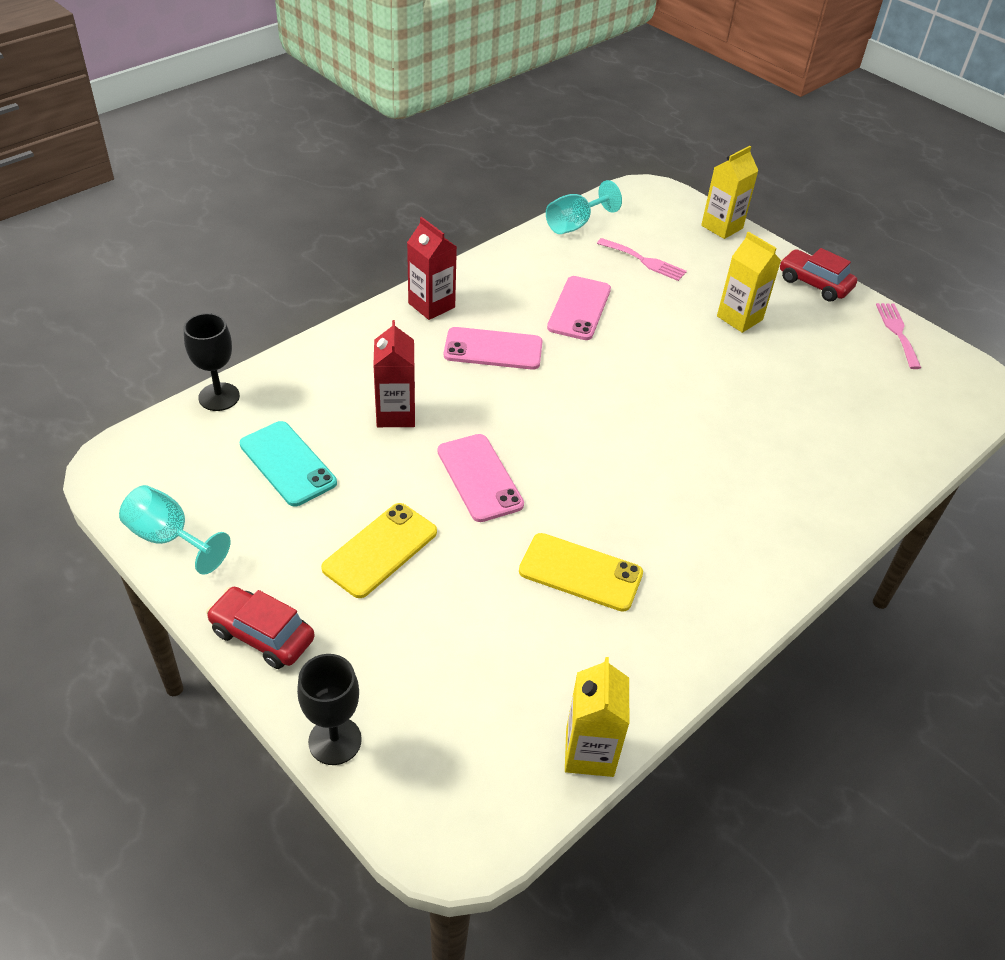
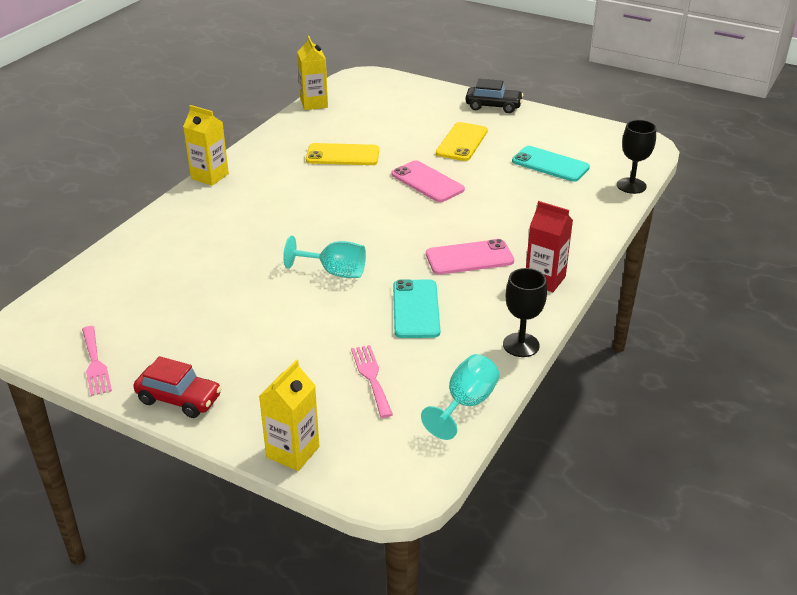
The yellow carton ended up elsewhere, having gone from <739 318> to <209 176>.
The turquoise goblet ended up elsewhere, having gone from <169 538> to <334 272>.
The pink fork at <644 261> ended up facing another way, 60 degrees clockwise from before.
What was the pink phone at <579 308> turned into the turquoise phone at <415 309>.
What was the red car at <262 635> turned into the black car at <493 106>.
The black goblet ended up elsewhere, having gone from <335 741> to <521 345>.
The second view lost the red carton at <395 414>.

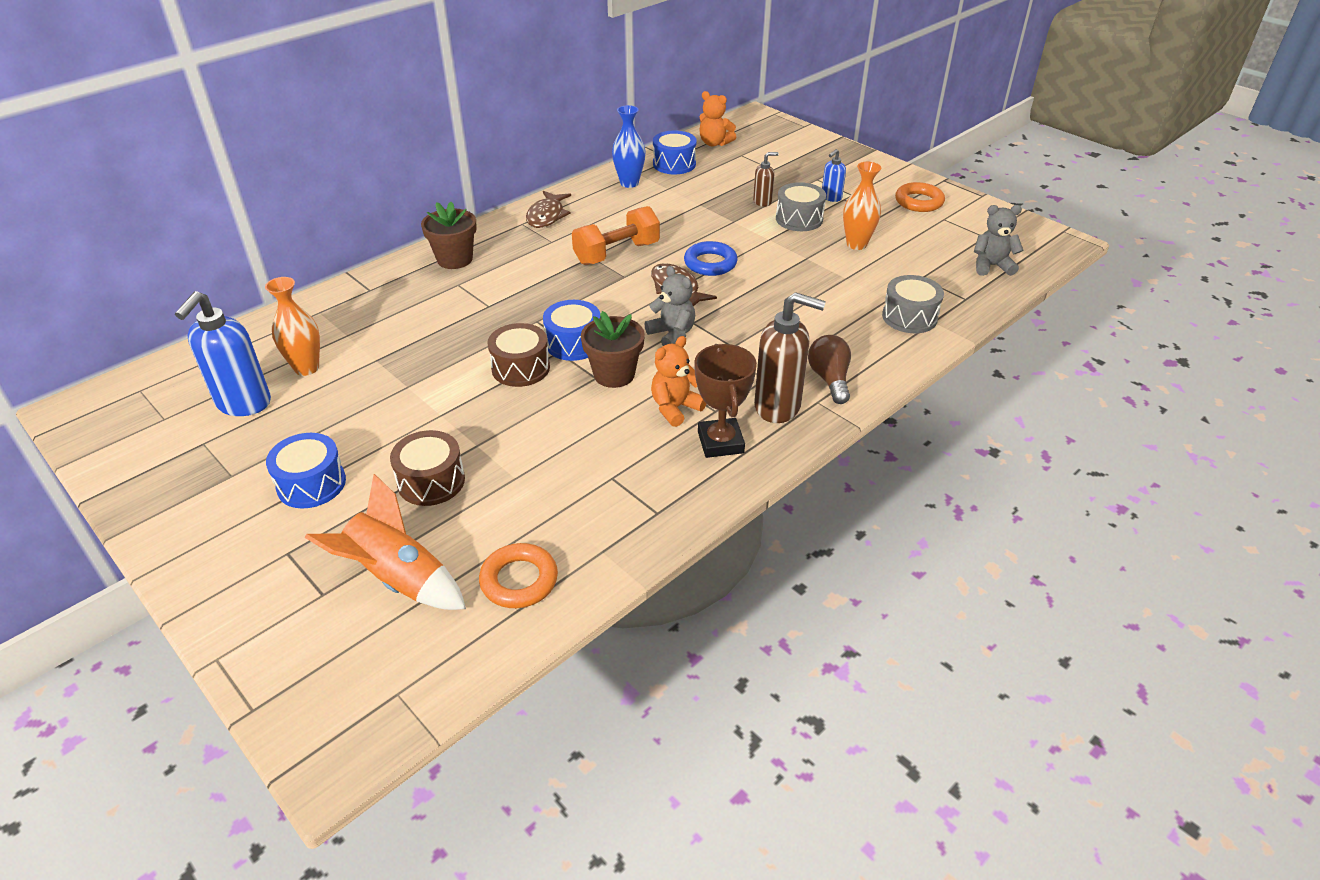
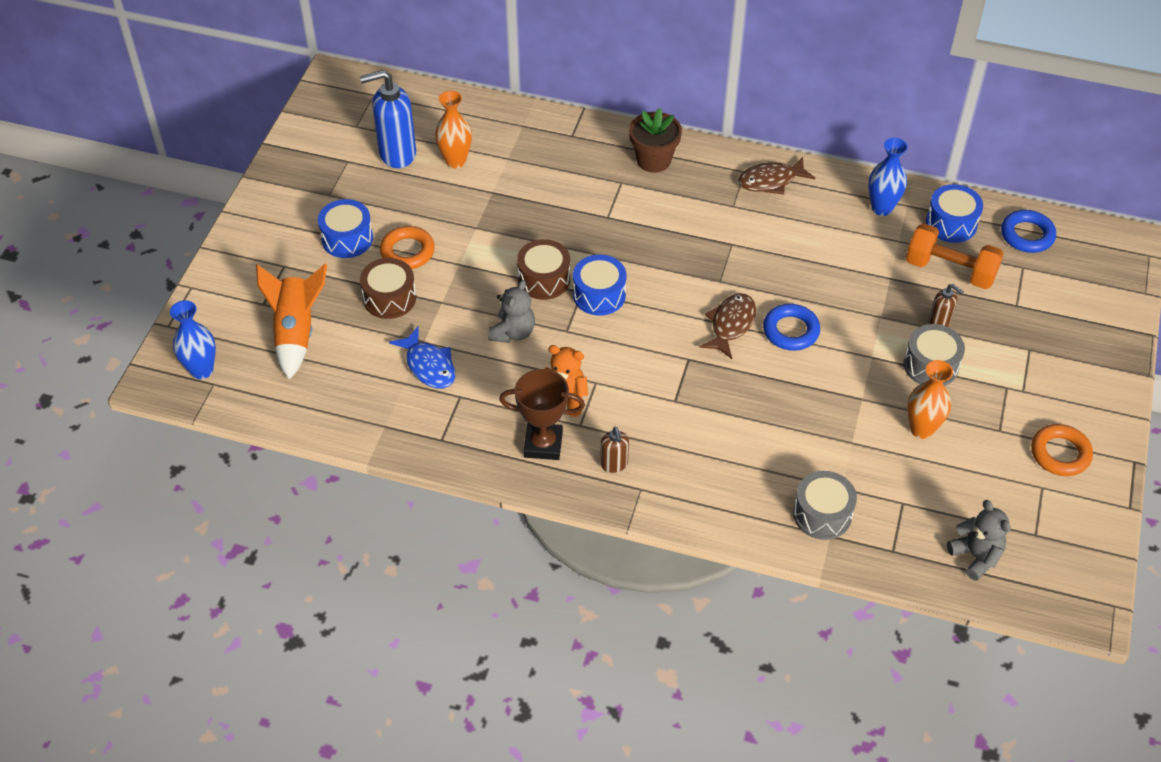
The second view gained the blue vase at <202 370>.
The orange ring ended up elsewhere, having gone from <519 580> to <407 251>.
The second view gained the blue fish at <429 365>.
The grey teddy bear ended up elsewhere, having gone from <672 334> to <513 332>.
The brown trophy at <720 442> ended up facing another way, 45 degrees clockwise from before.
The size of the brown soap dispenser at <778 407> changed by a factor of 0.51.
The orange dumbbell ended up elsewhere, having gone from <617 253> to <950 270>.
Where the orange teddy bear stood at <714 143>, the blue ring came to stand at <1027 235>.
The second view lost the brown flower pot at <614 374>.
The second view lost the brown light bulb at <829 379>.
The second view lost the blue soap dispenser at <831 198>.

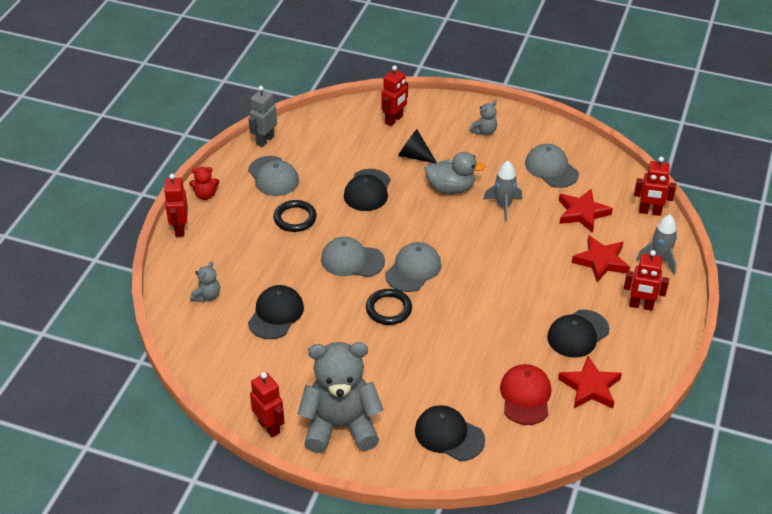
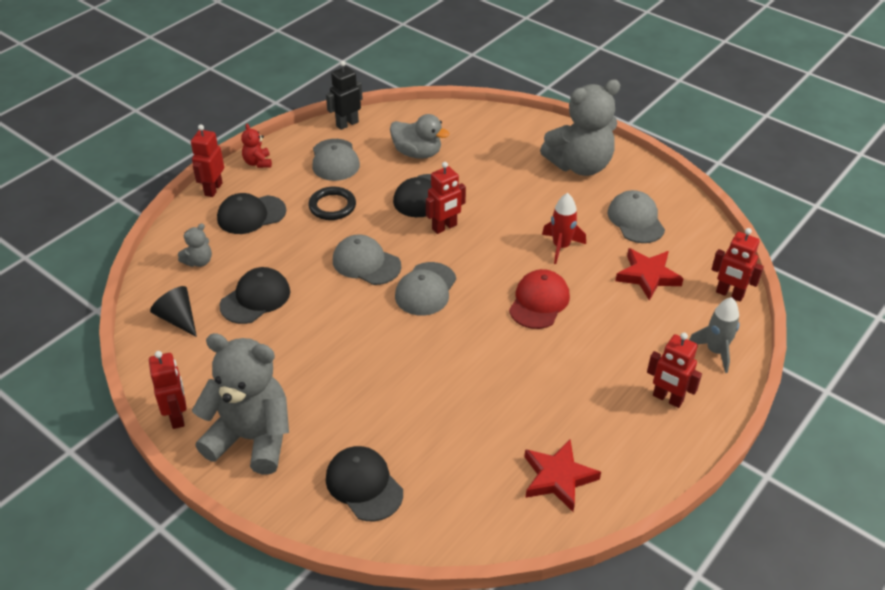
The black cone ended up elsewhere, having gone from <414 156> to <178 318>.
The black cap ended up elsewhere, having gone from <577 334> to <251 215>.
The red teddy bear at <205 195> ended up facing another way, 60 degrees clockwise from before.
What was the grey robot at <265 140> turned into the black robot at <347 124>.
The grey duck ended up elsewhere, having gone from <451 188> to <417 153>.
The grey cap at <413 269> ended up facing another way, 150 degrees clockwise from before.
The red robot ended up elsewhere, having gone from <394 120> to <444 227>.
The red cap ended up elsewhere, having gone from <525 396> to <539 302>.
The size of the grey teddy bear at <484 132> changed by a factor of 2.37.
What was the grey rocket at <503 206> turned into the red rocket at <561 247>.
The second view lost the black ring at <388 309>.
The second view lost the red star at <601 261>.

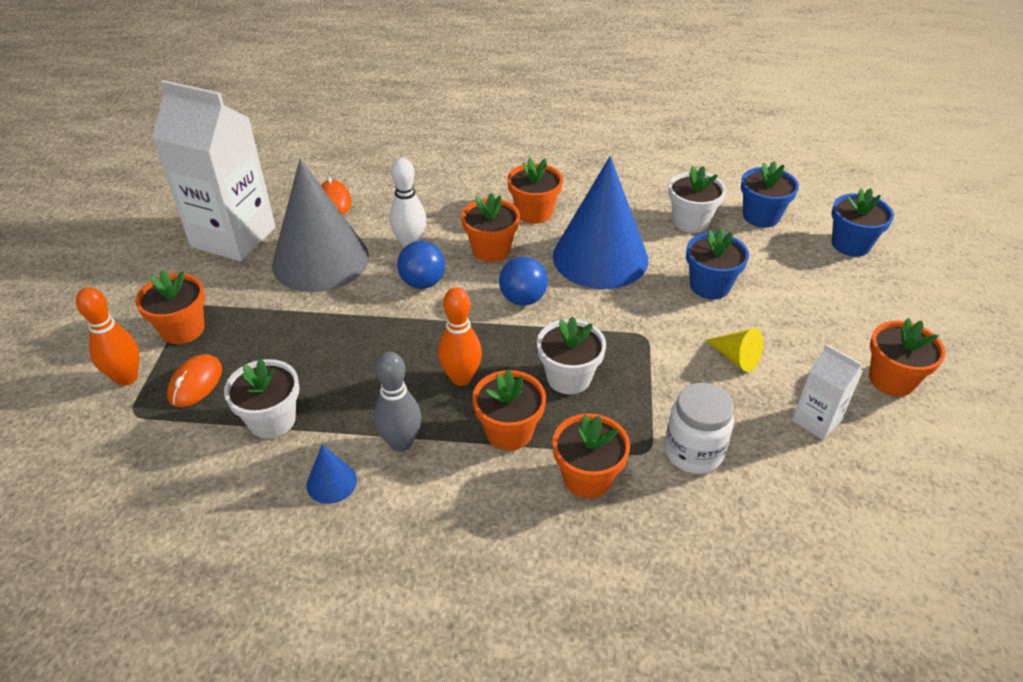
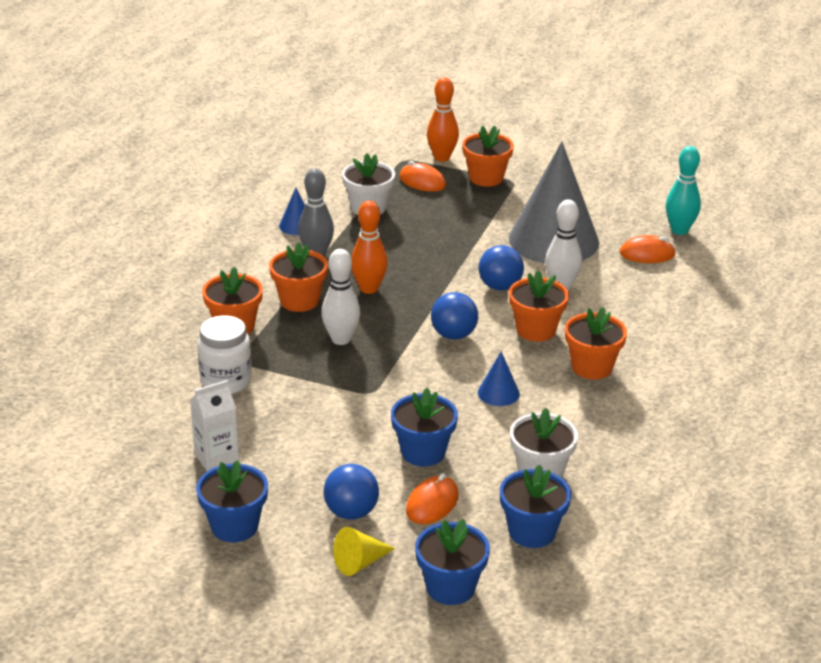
What was the orange flower pot at <891 379> turned into the blue flower pot at <234 526>.
Where the white flower pot stood at <568 378>, the white bowling pin came to stand at <341 339>.
The second view gained the blue ball at <351 512>.
The yellow cone ended up elsewhere, having gone from <736 358> to <360 562>.
The second view gained the orange mouse at <432 503>.
The size of the blue cone at <600 257> changed by a factor of 0.40.
The second view gained the turquoise bowling pin at <679 230>.
The second view lost the white carton at <233 237>.

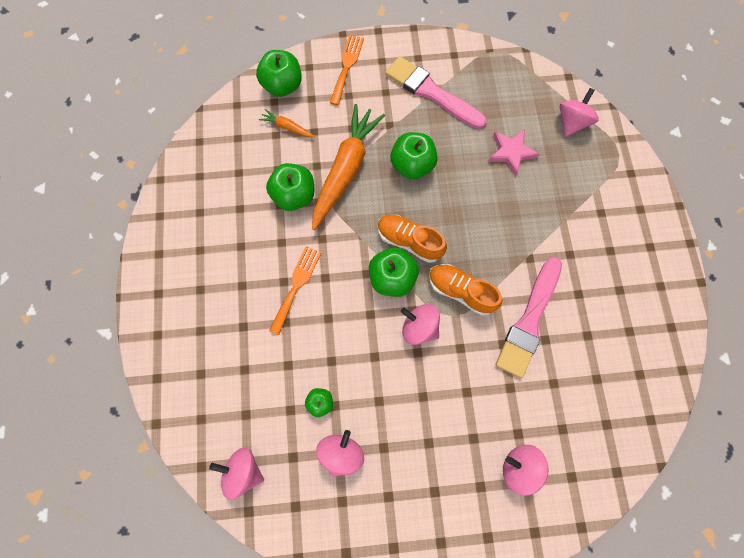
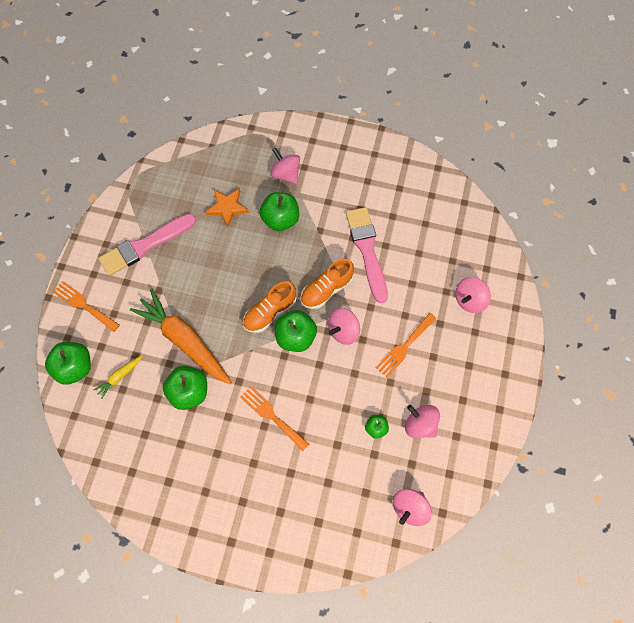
What was the orange carrot at <287 127> turned into the yellow carrot at <119 377>.
What was the pink star at <511 152> turned into the orange star at <227 207>.
The green apple ended up elsewhere, having gone from <412 165> to <280 219>.
The pink spinning top ended up elsewhere, having gone from <572 122> to <286 174>.
The pink brush at <529 320> ended up facing another way, 150 degrees counterclockwise from before.
The second view gained the orange fork at <404 347>.

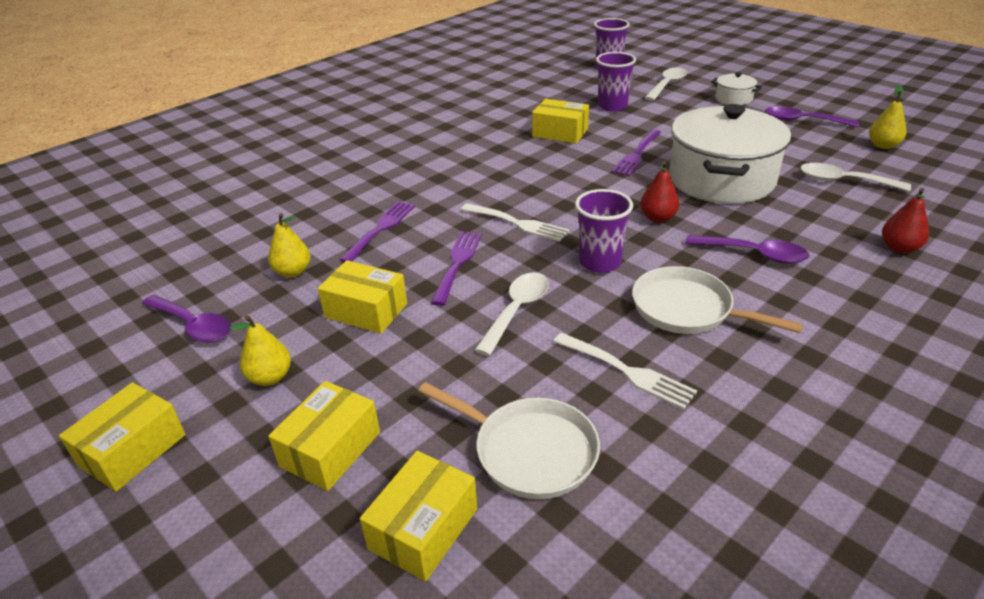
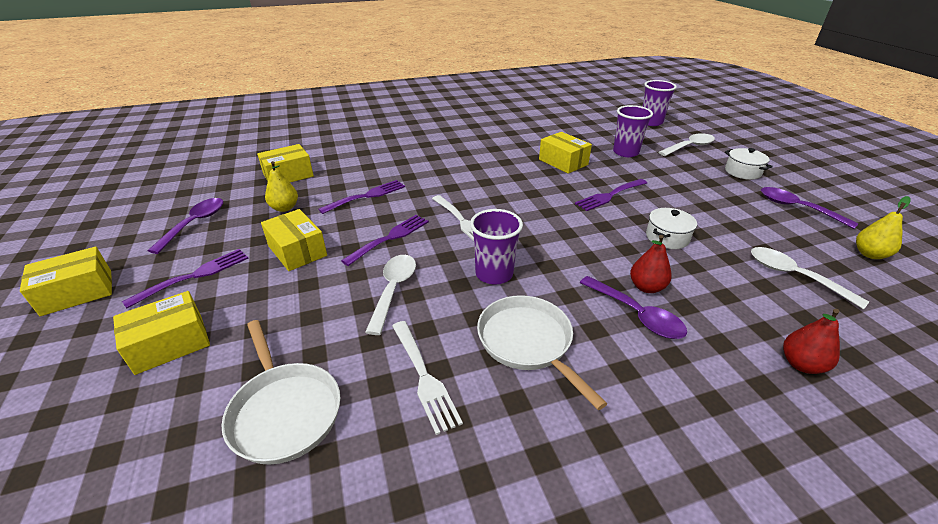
Where the yellow pear stood at <270 377>, the purple fork came to stand at <195 275>.
The purple spoon at <193 325> ended up facing another way, 135 degrees counterclockwise from before.
The yellow box ended up elsewhere, having gone from <423 528> to <288 175>.
The white spoon at <517 310> ended up facing another way, 45 degrees counterclockwise from before.
The red pear ended up elsewhere, having gone from <658 218> to <646 287>.
The size of the white pot at <721 179> changed by a factor of 0.42.

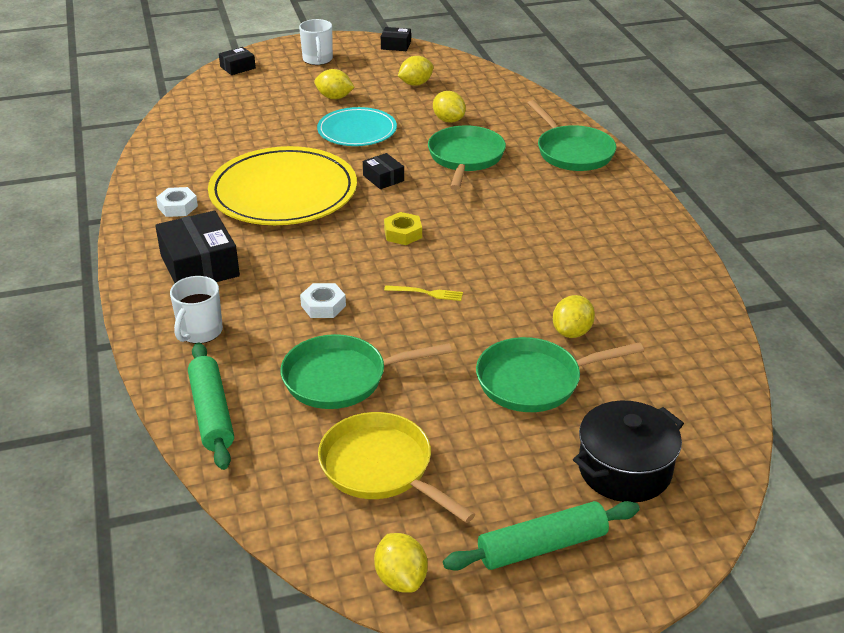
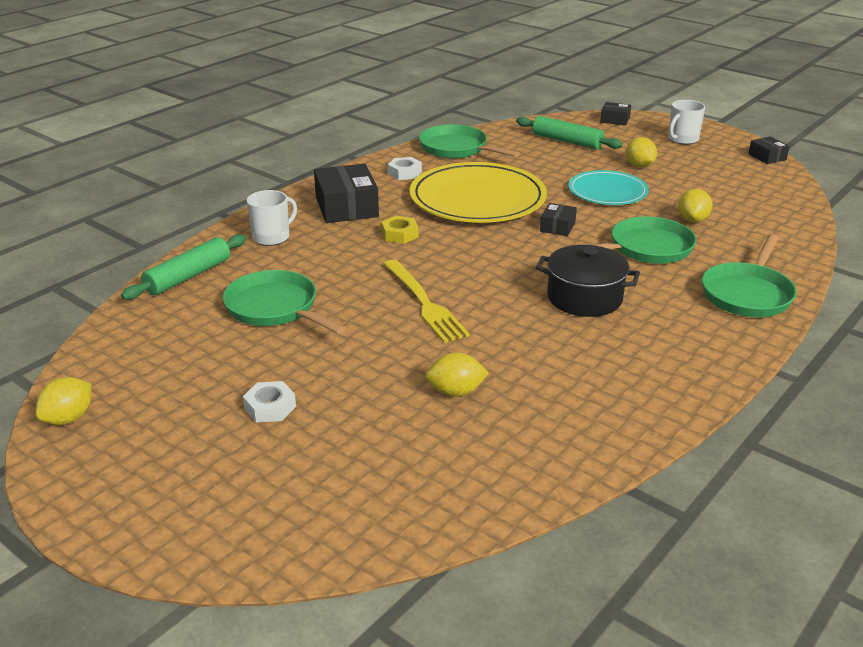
The white nut ended up elsewhere, having gone from <323 306> to <270 407>.
The white mug at <200 332> ended up facing another way, 150 degrees clockwise from before.
The black box at <199 265> ended up facing another way, 45 degrees counterclockwise from before.
The yellow nut ended up elsewhere, having gone from <403 233> to <400 234>.
The size of the yellow fork at <426 293> changed by a factor of 2.05.
The green pan ended up elsewhere, having gone from <535 381> to <457 149>.
The green rolling pin ended up elsewhere, having gone from <542 546> to <567 141>.
The black pot ended up elsewhere, having gone from <624 469> to <584 298>.
The second view lost the yellow pan at <381 468>.
The second view lost the yellow lemon at <415 84>.

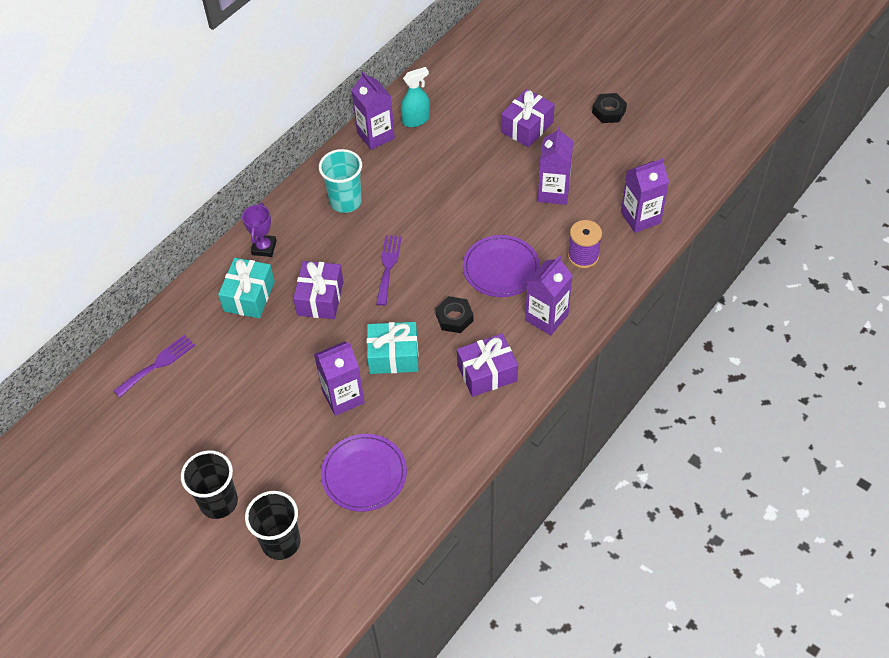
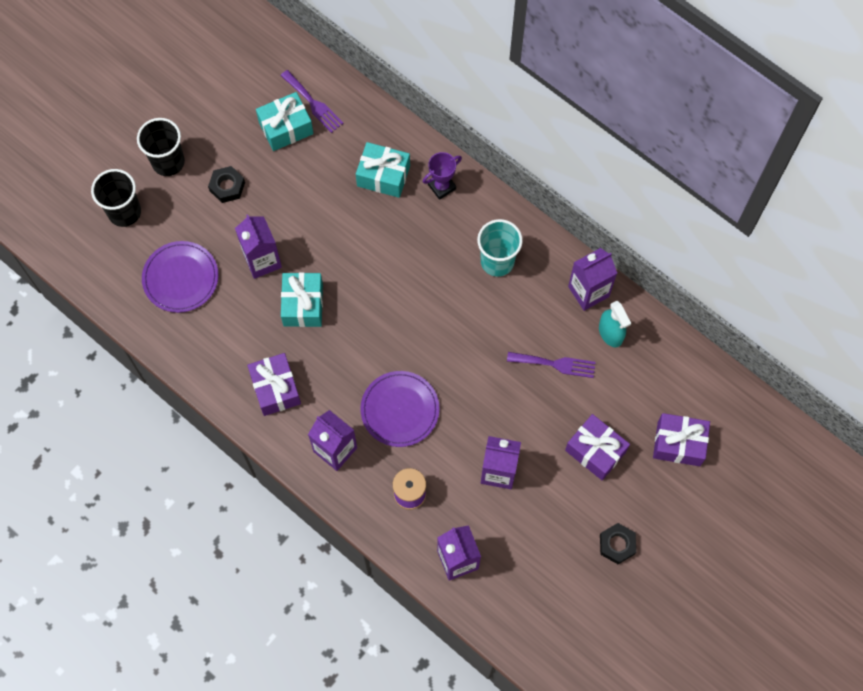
The black nut ended up elsewhere, having gone from <454 318> to <227 186>.
The second view gained the turquoise gift at <286 128>.
The purple trophy at <264 248> ended up facing another way, 45 degrees counterclockwise from before.
The purple fork ended up elsewhere, having gone from <388 267> to <554 364>.
The purple gift ended up elsewhere, having gone from <320 298> to <678 443>.

